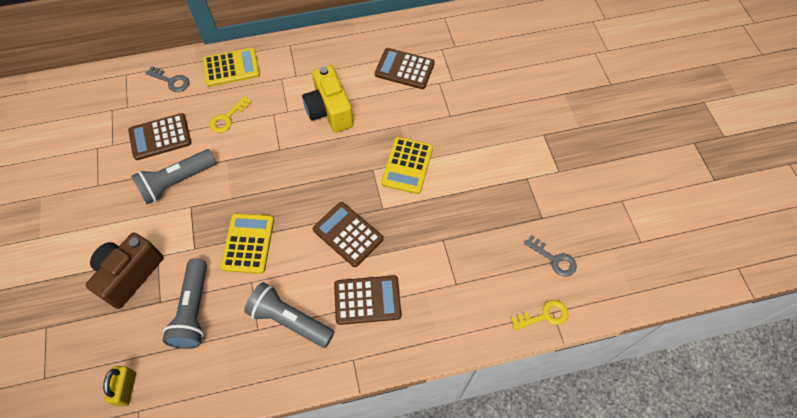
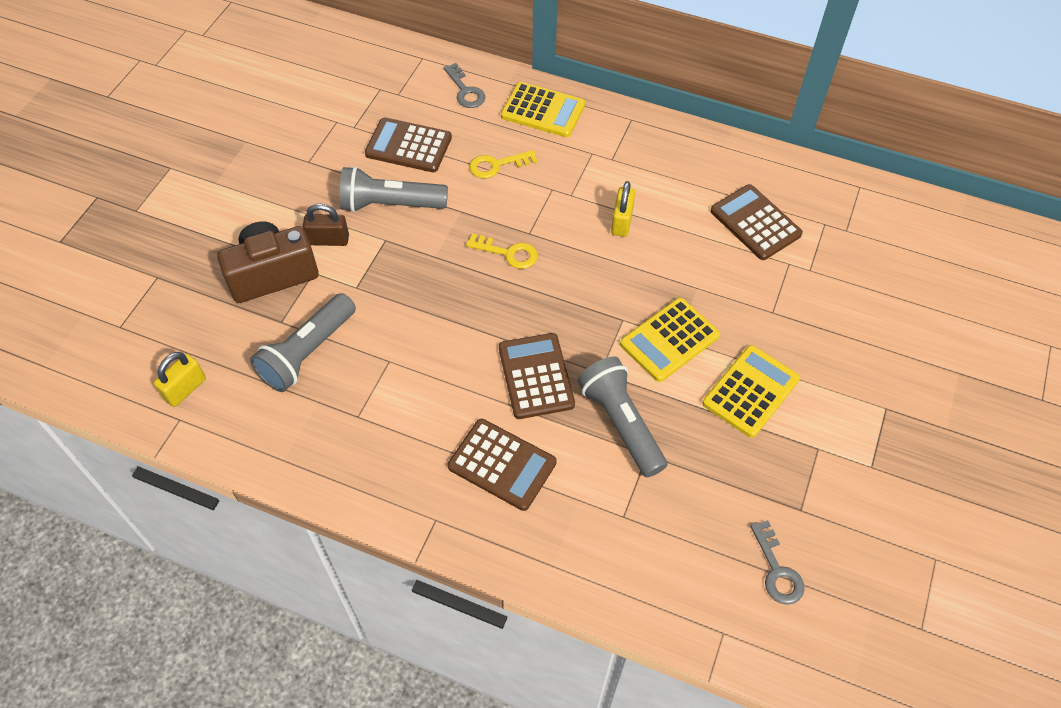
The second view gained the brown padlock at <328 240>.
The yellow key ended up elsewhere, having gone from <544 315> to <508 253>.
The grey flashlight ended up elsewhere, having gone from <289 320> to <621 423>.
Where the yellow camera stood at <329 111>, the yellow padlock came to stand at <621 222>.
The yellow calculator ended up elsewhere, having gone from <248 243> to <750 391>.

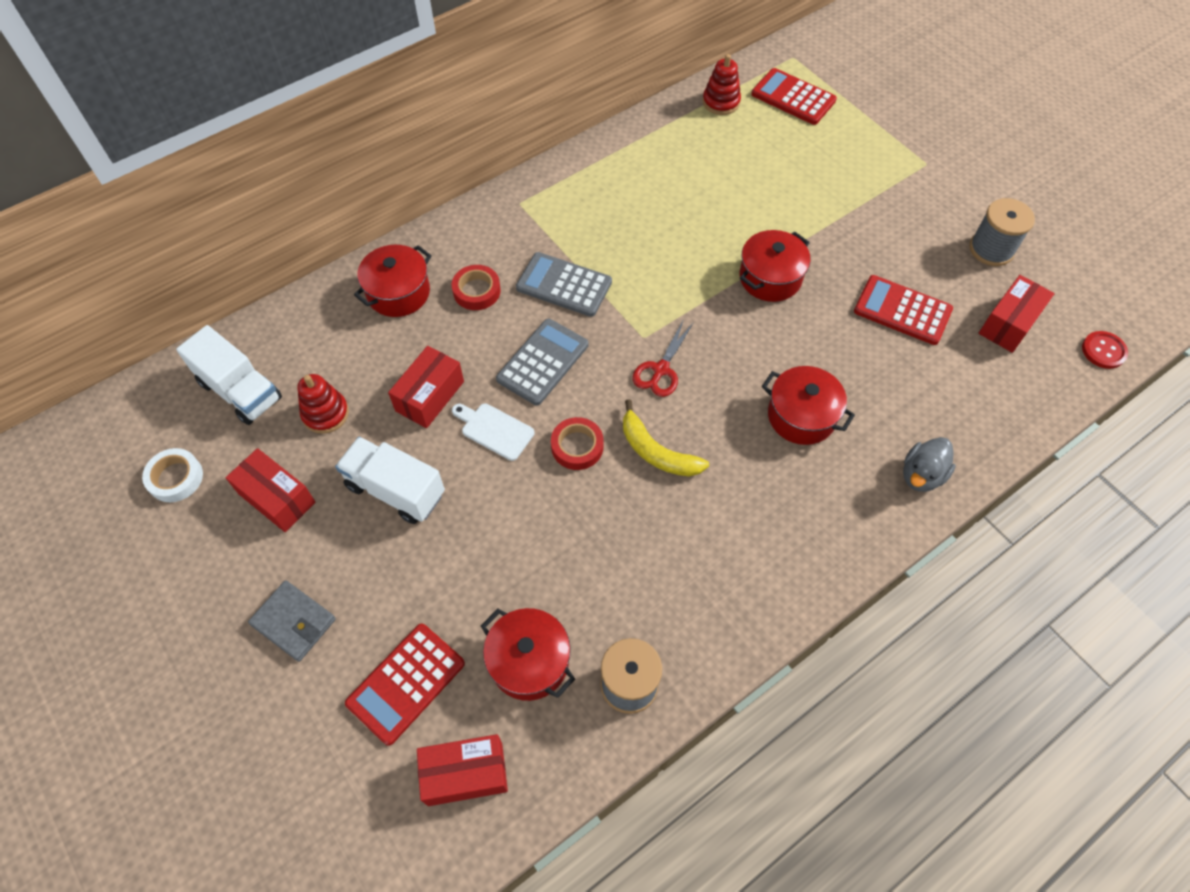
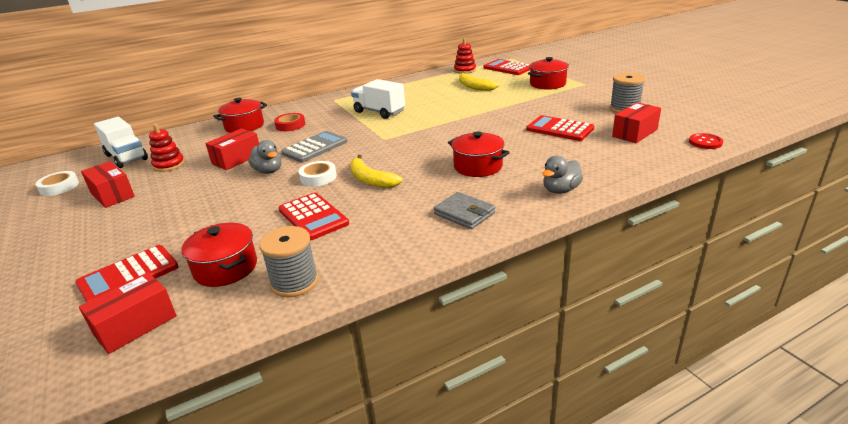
The red box at <465 774> ended up facing another way, 45 degrees counterclockwise from before.
Where the white cutting board stood at <494 430>, the grey duck came to stand at <268 171>.
The second view gained the red calculator at <313 217>.
What was the red tape at <577 446> turned into the white tape at <318 177>.
The white truck ended up elsewhere, having gone from <395 490> to <379 112>.
The grey wallet ended up elsewhere, having gone from <294 622> to <464 213>.
The second view gained the yellow banana at <474 87>.
The red pot ended up elsewhere, having gone from <770 278> to <547 84>.
The second view lost the grey calculator at <564 285>.
The second view lost the red scissors at <660 370>.

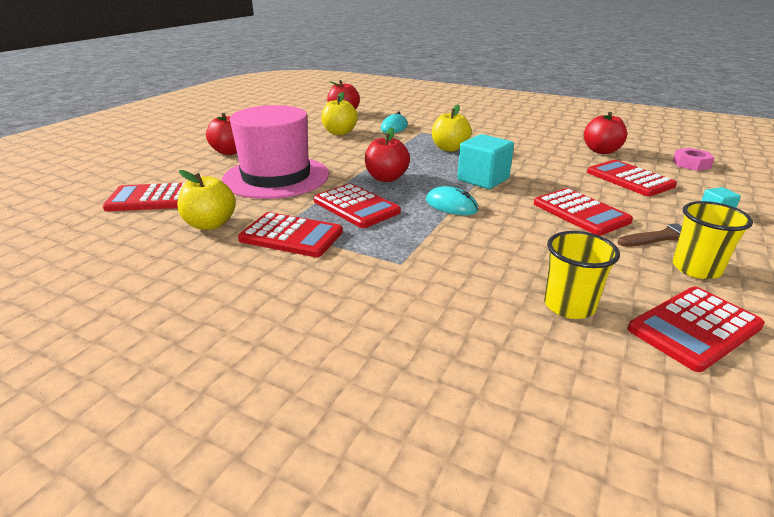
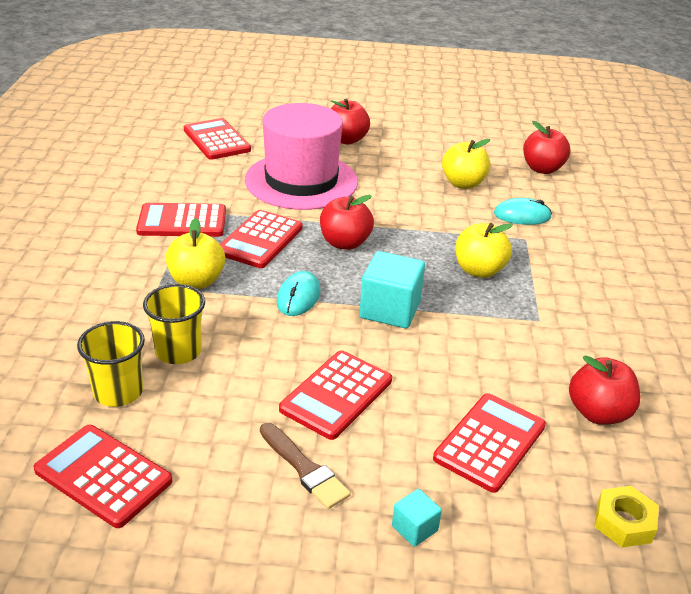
The red calculator at <291 236> ended up facing another way, 90 degrees clockwise from before.
The yellow cup ended up elsewhere, having gone from <696 268> to <178 351>.
The yellow apple ended up elsewhere, having gone from <210 224> to <196 281>.
What was the pink nut at <691 164> turned into the yellow nut at <623 522>.

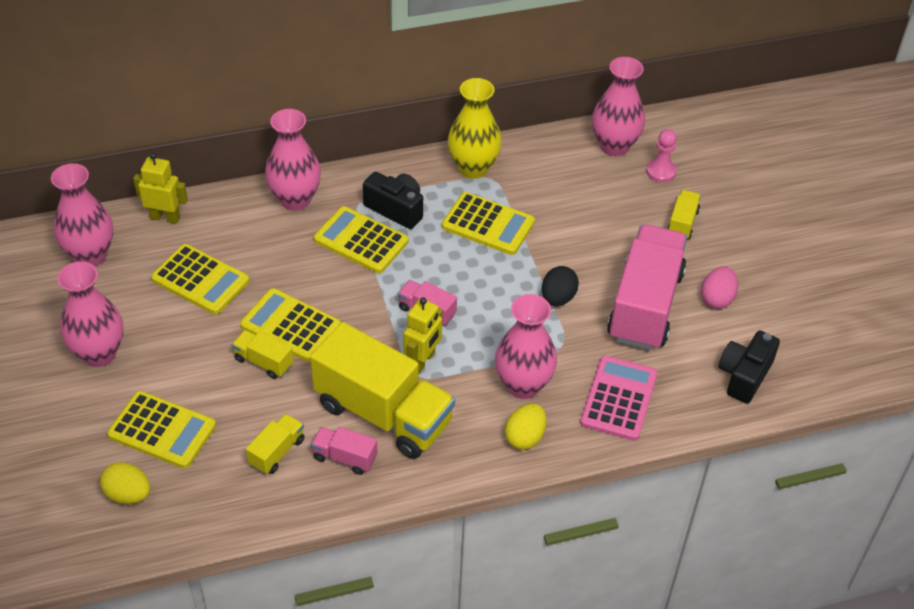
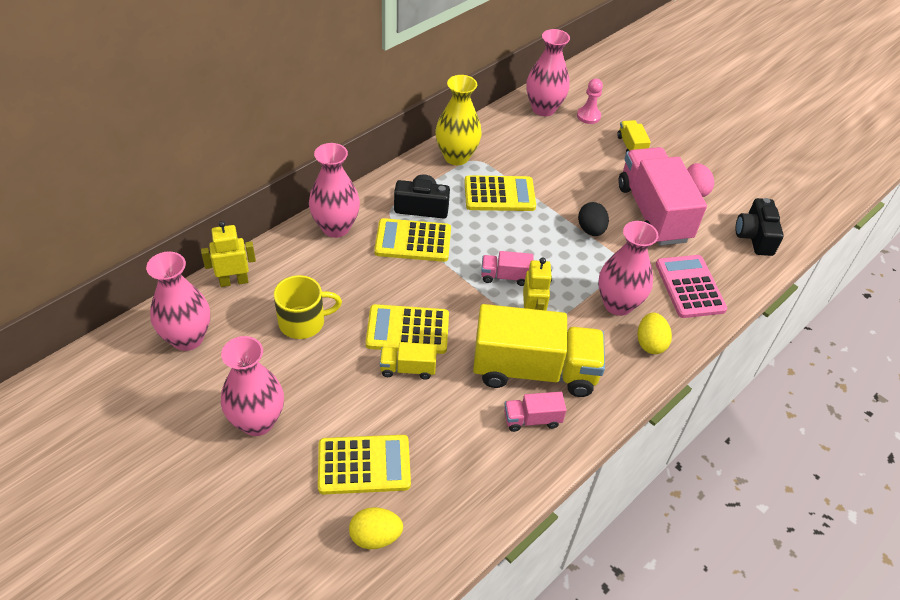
Where the yellow calculator stood at <200 280>, the yellow mug came to stand at <303 322>.
The second view lost the yellow truck at <277 452>.

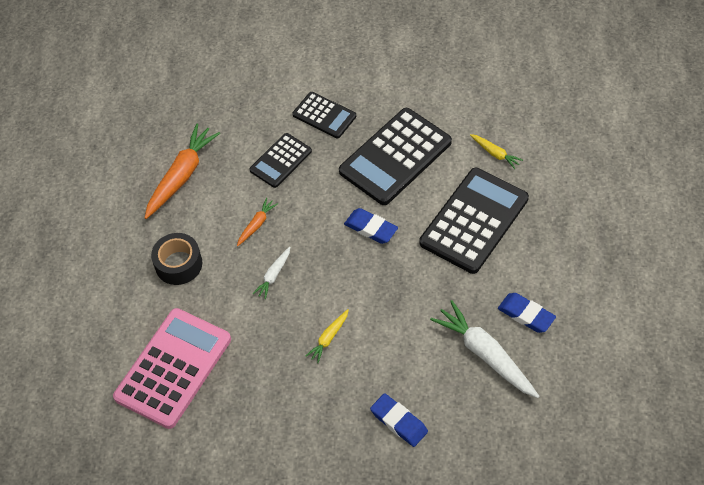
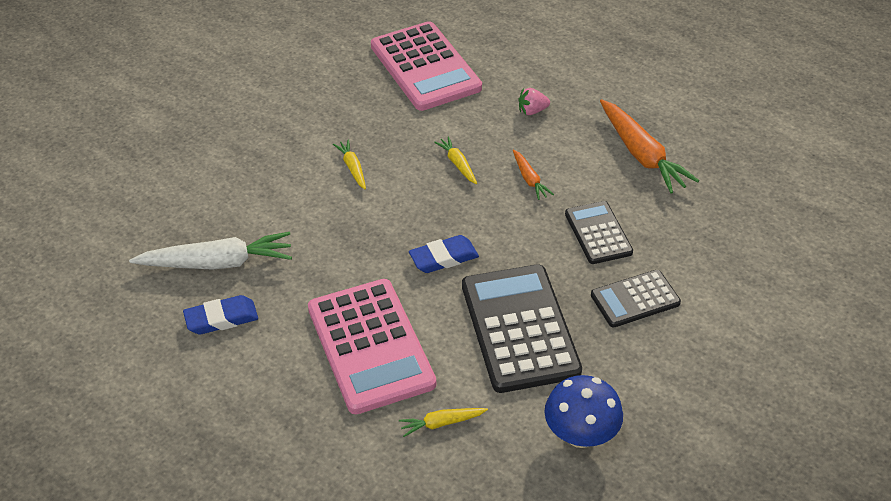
What was the black calculator at <474 221> turned into the pink calculator at <370 346>.
What was the white carrot at <273 275> turned into the yellow carrot at <457 164>.
Where the black tape stood at <178 264>, the pink strawberry came to stand at <532 111>.
The second view gained the blue mushroom at <580 435>.
The second view lost the blue eraser at <399 422>.

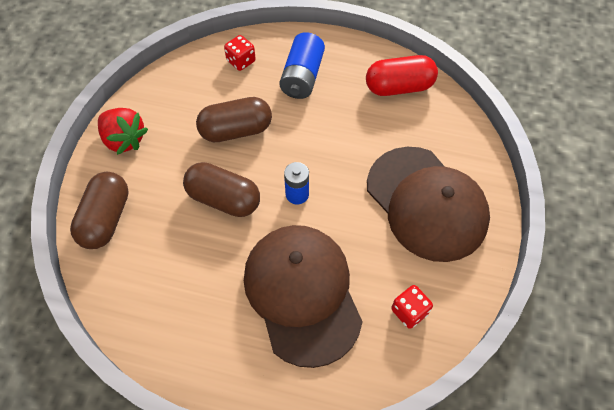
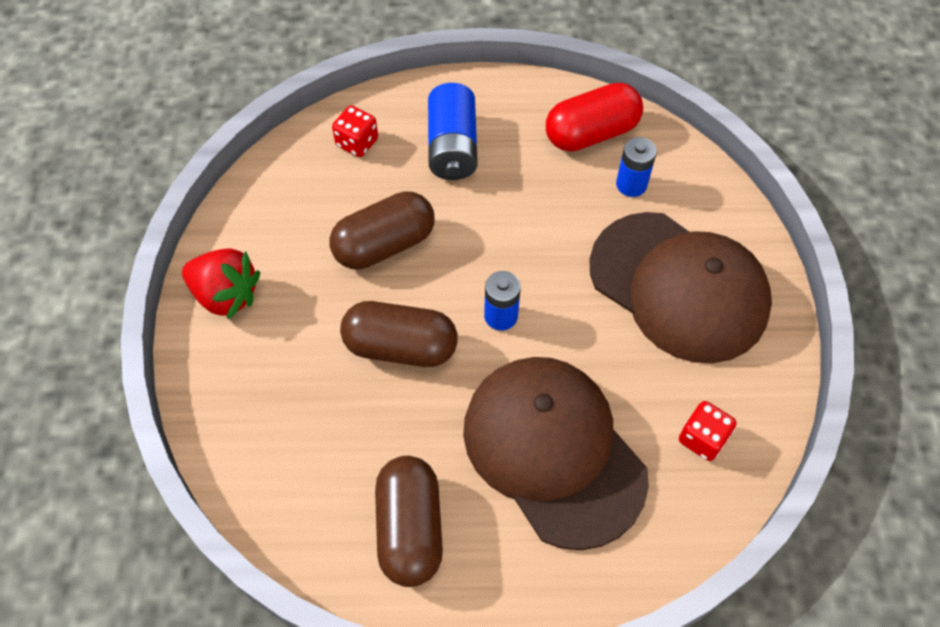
The brown capsule ended up elsewhere, having gone from <106 219> to <410 528>.
The second view gained the blue battery at <631 184>.

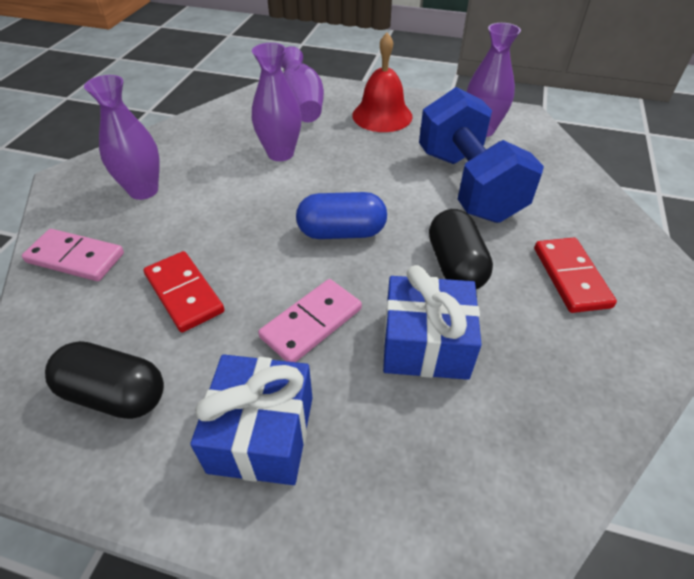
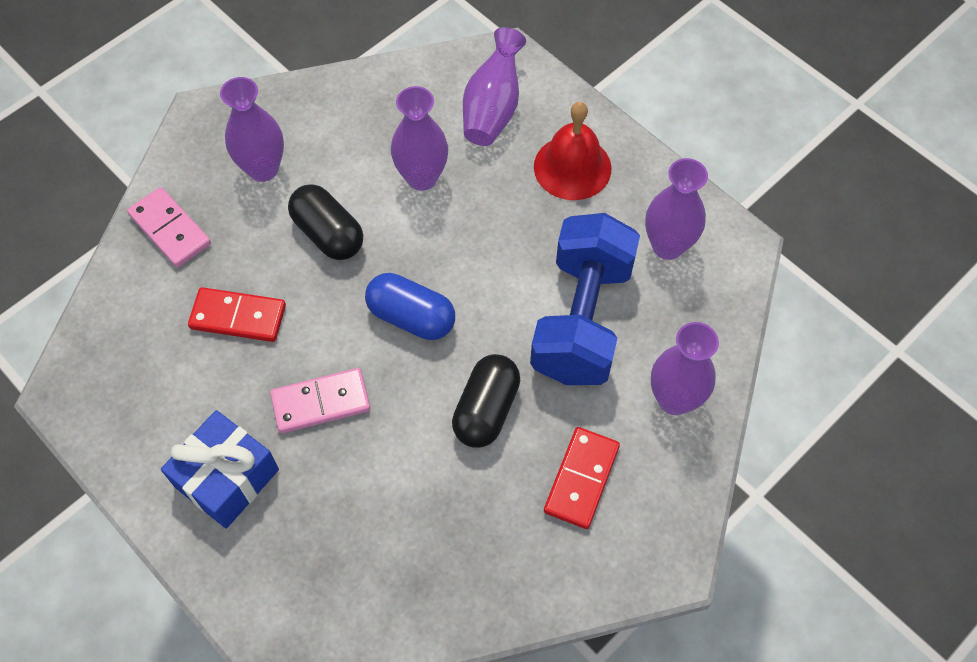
The red domino at <184 293> ended up facing another way, 75 degrees counterclockwise from before.
The black capsule ended up elsewhere, having gone from <115 394> to <328 234>.
The second view gained the purple vase at <674 399>.
The second view lost the blue gift at <425 344>.

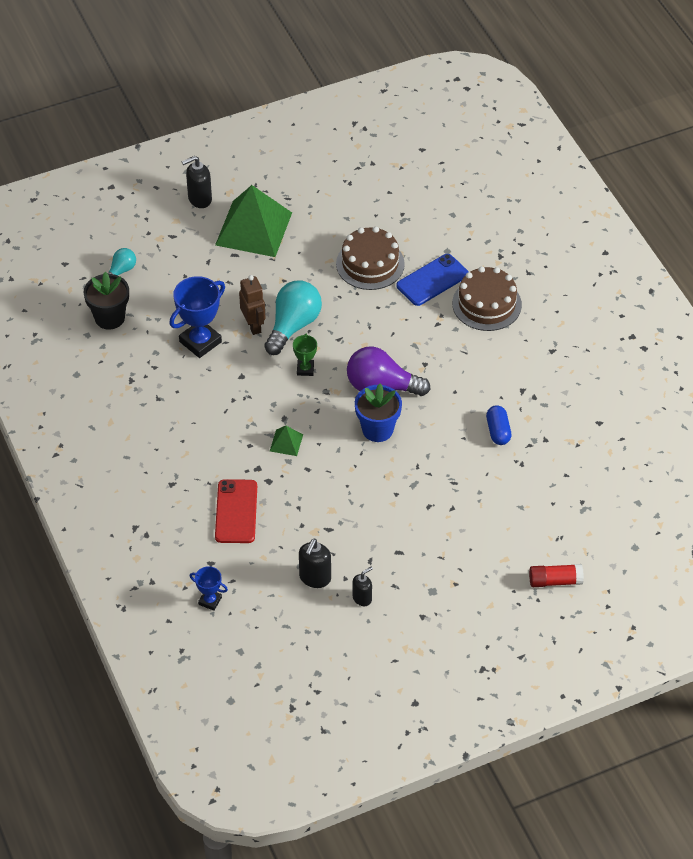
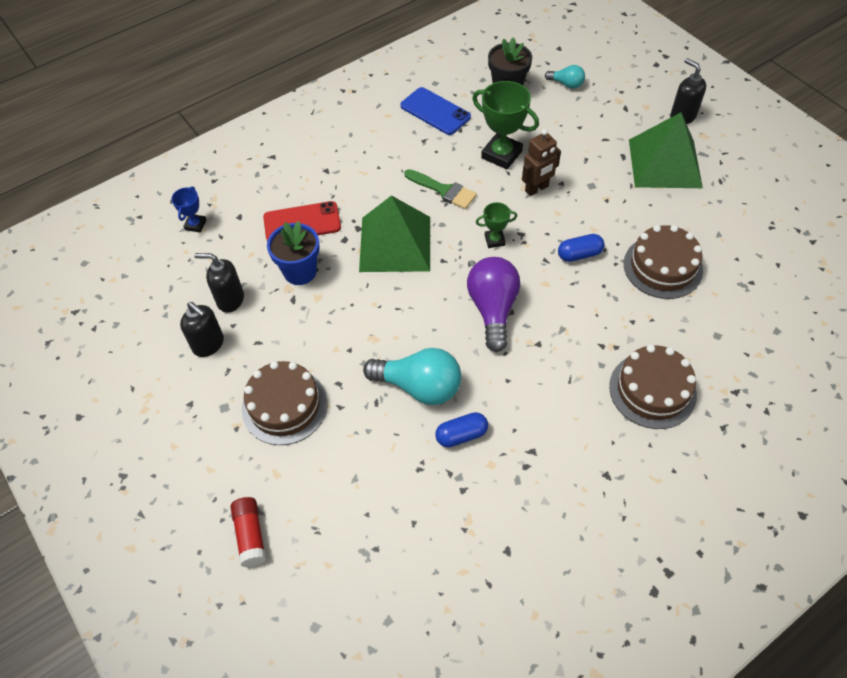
The size of the black soap dispenser at <362 598> changed by a factor of 1.51.
The second view gained the brown cake at <284 406>.
The blue flower pot ended up elsewhere, having gone from <377 429> to <300 271>.
The size of the green pyramid at <286 442> changed by a factor of 2.40.
The turquoise light bulb ended up elsewhere, having gone from <293 326> to <419 386>.
The blue phone ended up elsewhere, having gone from <432 280> to <435 111>.
The second view gained the green brush at <444 190>.
What was the blue trophy at <200 342> turned into the green trophy at <501 155>.
The second view gained the blue capsule at <579 254>.

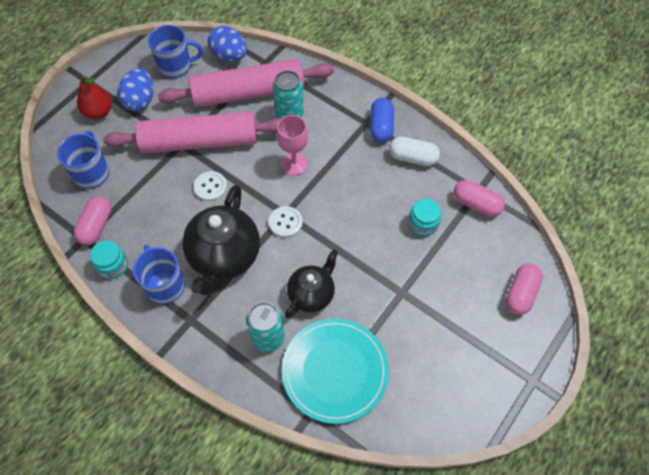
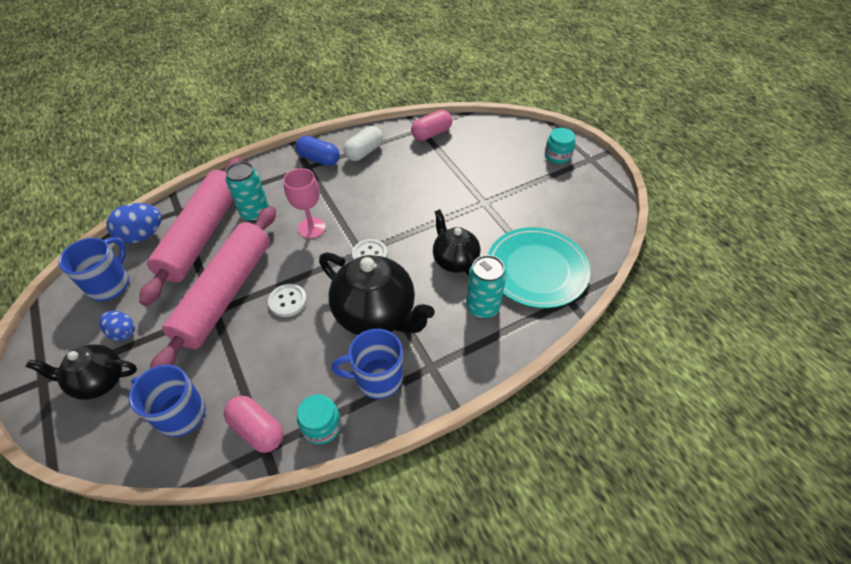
Where the red pear stood at <98 112>, the black teapot came to stand at <99 381>.
The size of the blue egg at <140 100> changed by a factor of 0.63.
The turquoise jar ended up elsewhere, having gone from <423 224> to <557 156>.
The second view lost the pink capsule at <520 293>.

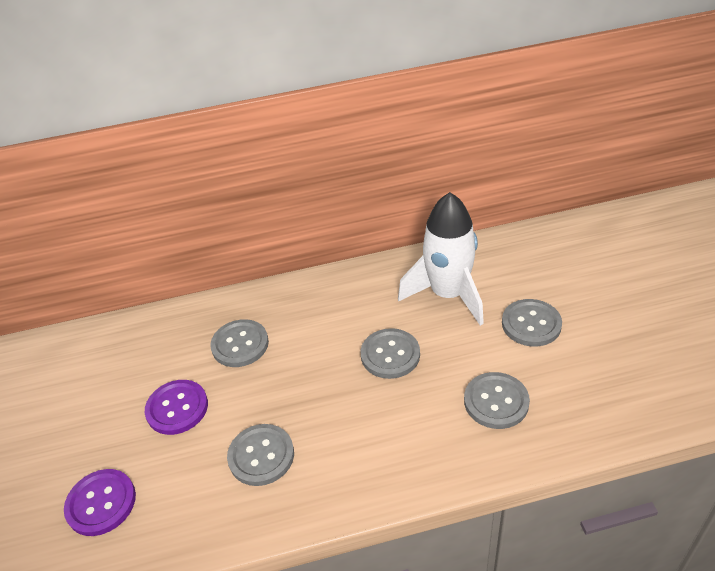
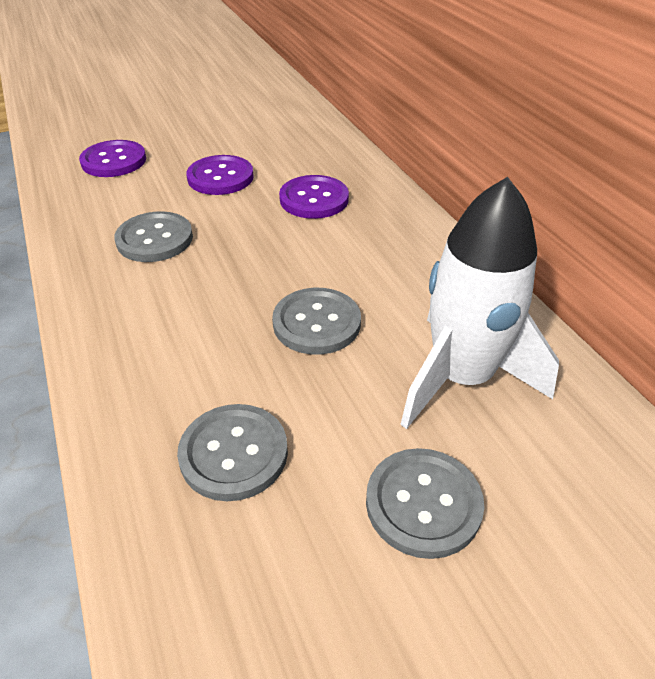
What was the grey button at <240 344> turned into the purple button at <314 199>.

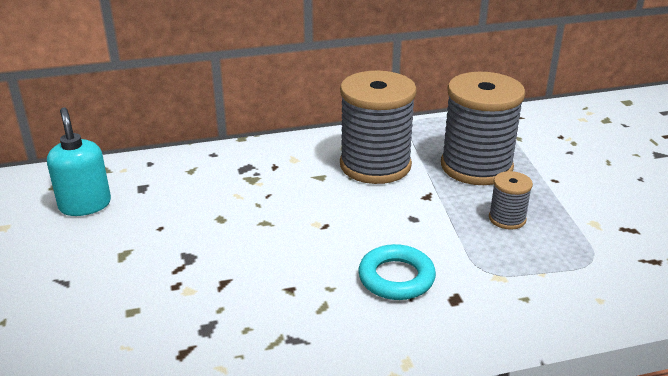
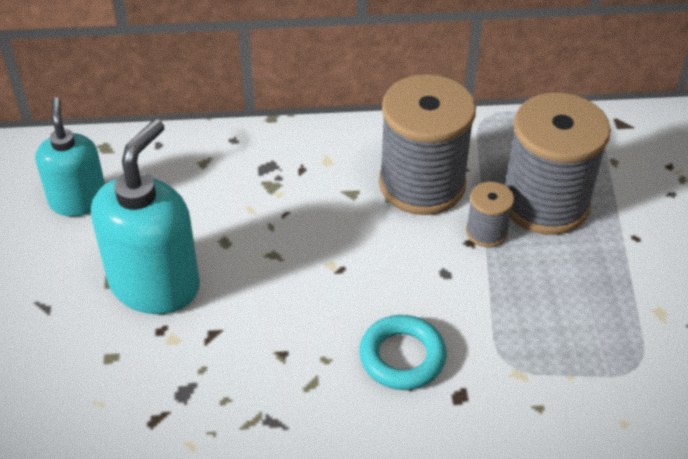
The second view gained the turquoise soap dispenser at <155 284>.
The grey spool ended up elsewhere, having gone from <507 219> to <486 232>.

